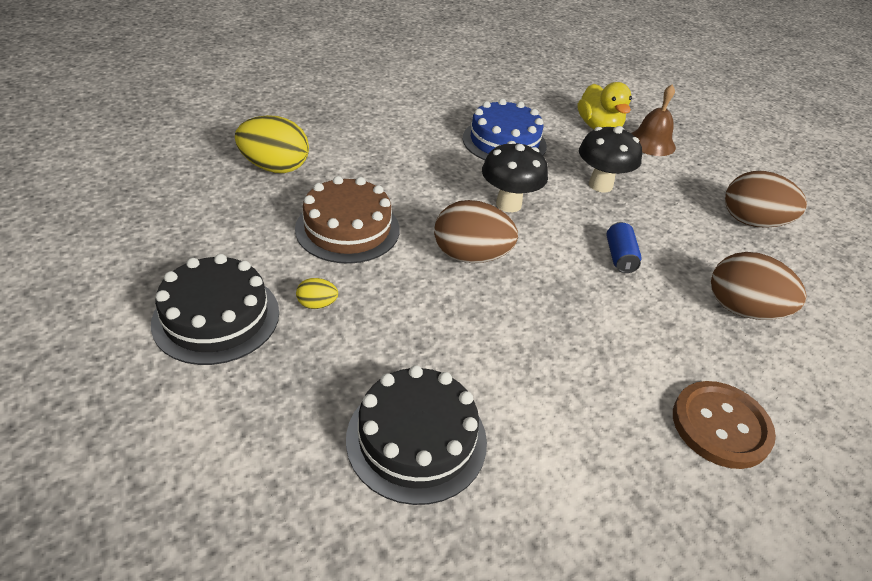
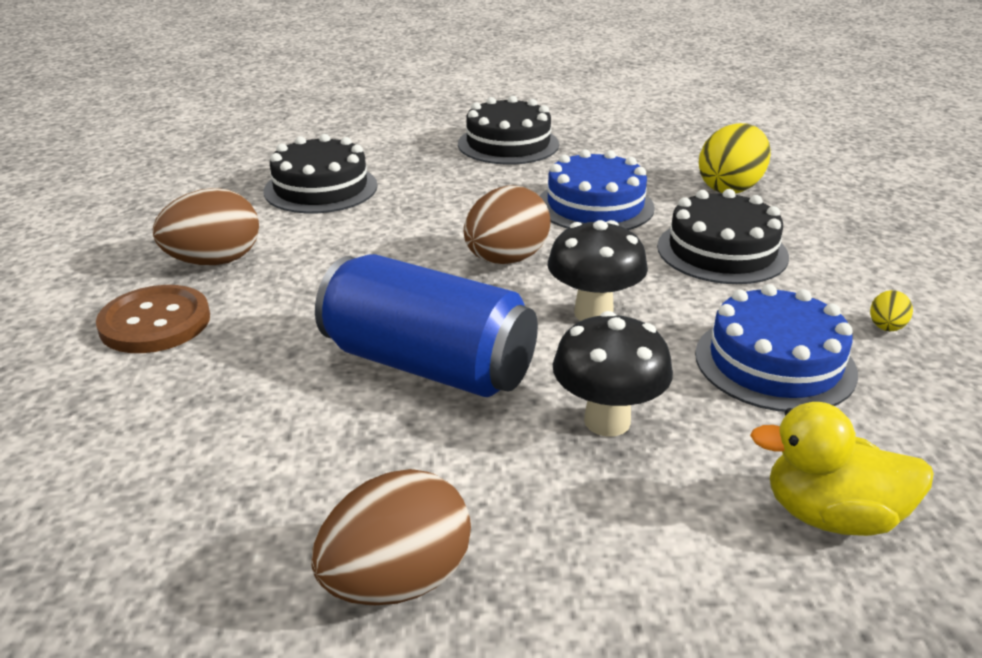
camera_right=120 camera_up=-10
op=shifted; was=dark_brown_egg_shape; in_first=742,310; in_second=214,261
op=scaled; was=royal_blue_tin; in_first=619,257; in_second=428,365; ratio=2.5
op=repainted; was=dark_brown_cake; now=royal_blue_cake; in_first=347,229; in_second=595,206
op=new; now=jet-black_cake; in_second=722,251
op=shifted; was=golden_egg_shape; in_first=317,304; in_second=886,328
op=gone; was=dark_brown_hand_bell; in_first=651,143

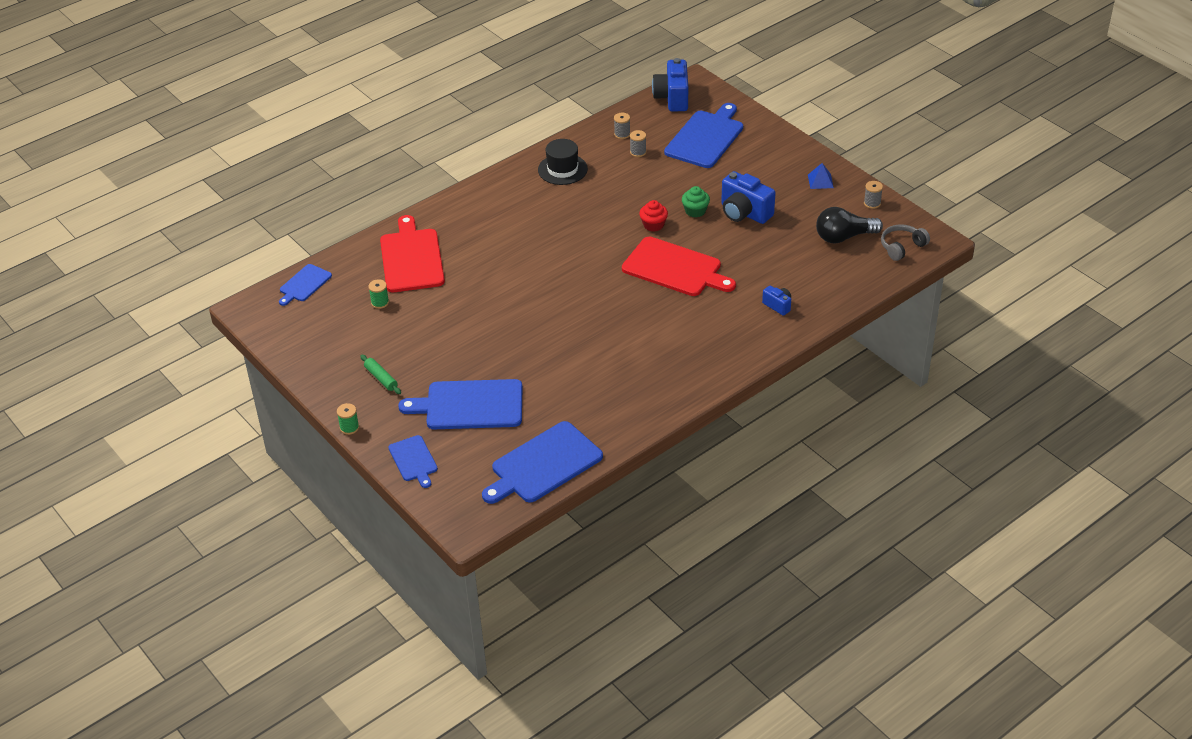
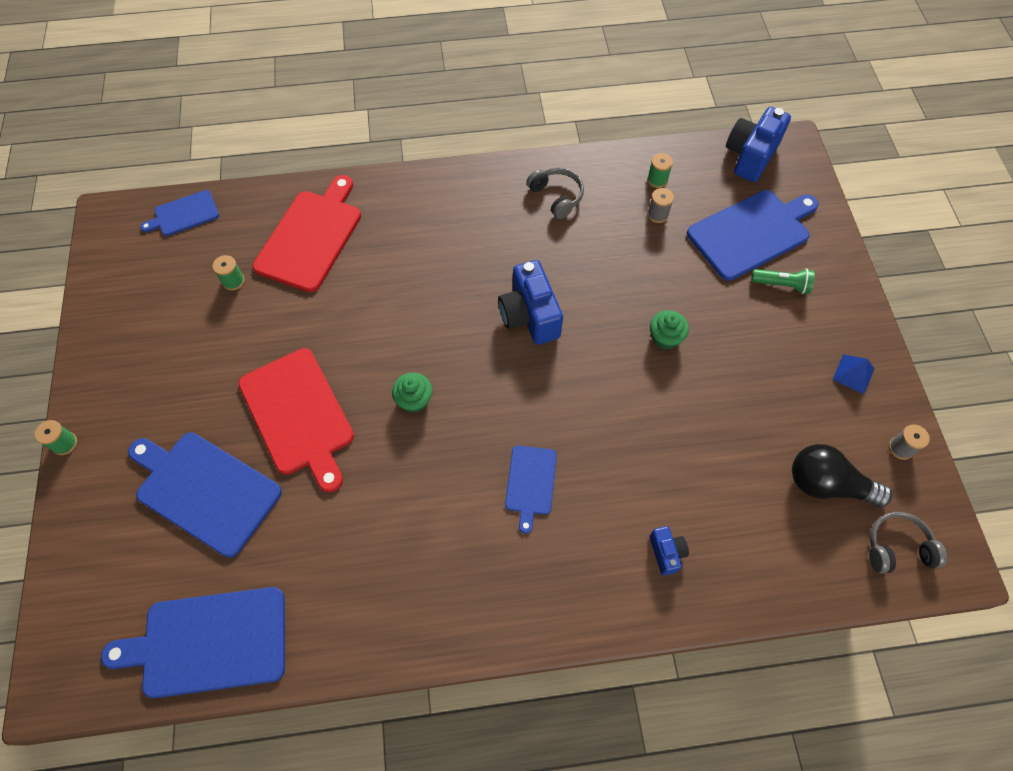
camera_right=30 camera_up=20
op=shifted; was=scarlet_cutting_board; in_first=675,268; in_second=298,414
op=new; now=green_fairy_cake; in_second=414,400
op=shifted; was=royal_blue_compact_camera; in_first=744,213; in_second=529,316
op=shifted; was=royal_blue_cutting_board; in_first=414,460; in_second=531,483
op=swapped; was=jet-black_hat; now=gray_headset; in_first=562,169; in_second=556,196
op=repainted; was=gray_bobbin; now=green_bobbin; in_first=622,134; in_second=657,180
op=new; now=green_pocket_torch; in_second=781,285
op=gone; was=green_dough_roller; in_first=381,378
op=gone; was=scarlet_fairy_cake; in_first=653,225

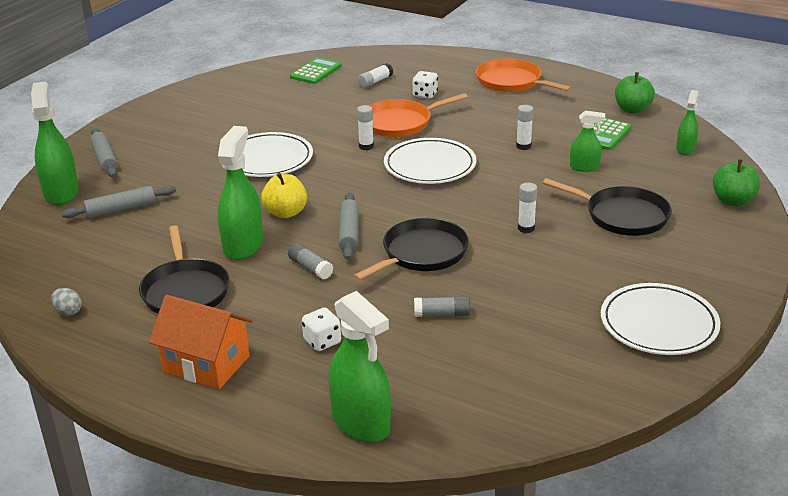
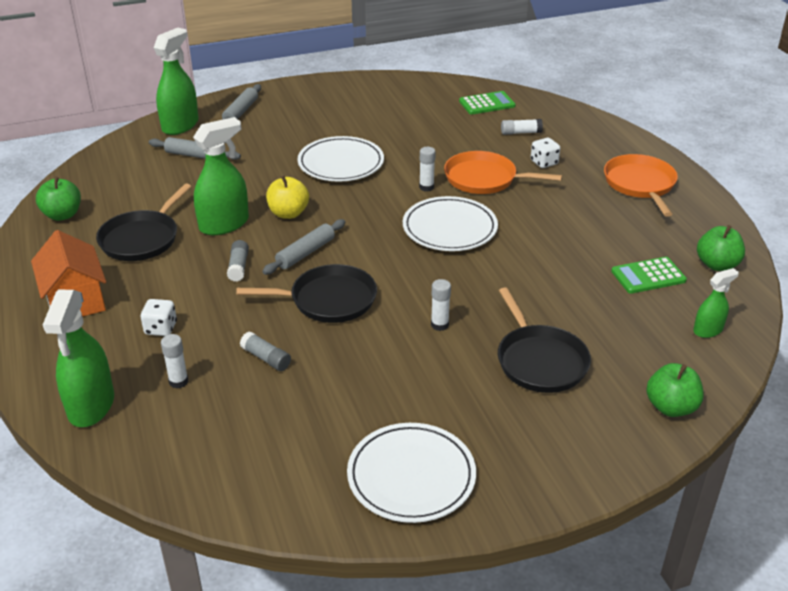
camera_right=40 camera_up=5
op=swapped; was=gray_egg_shape; now=green_toy_apple; in_first=68,311; in_second=62,215
op=shifted; was=white_glue; in_first=523,146; in_second=178,381
op=gone; was=green_spray_bottle; in_first=584,167

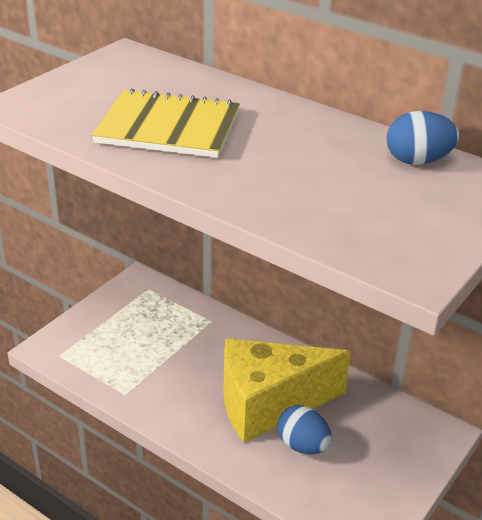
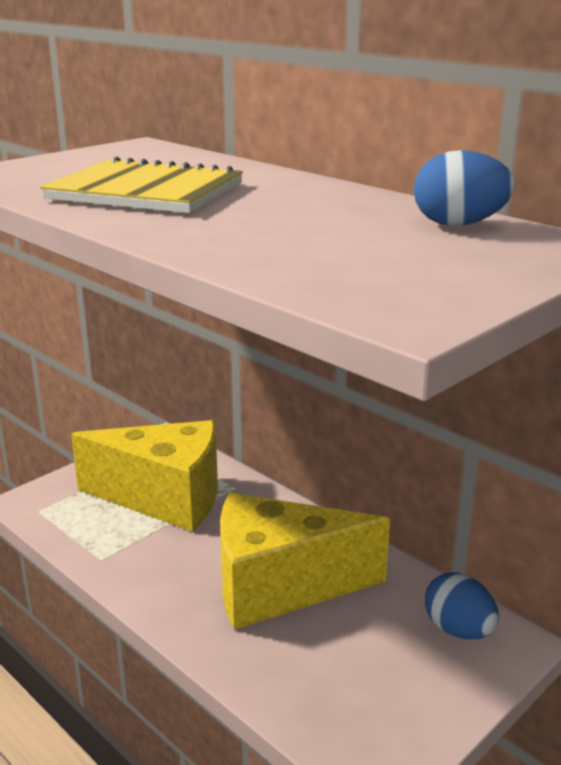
camera_right=10 camera_up=-10
op=new; now=golden_piece_of_cheese; in_second=165,498
op=shifted; was=royal_blue_egg_shape; in_first=302,445; in_second=458,630

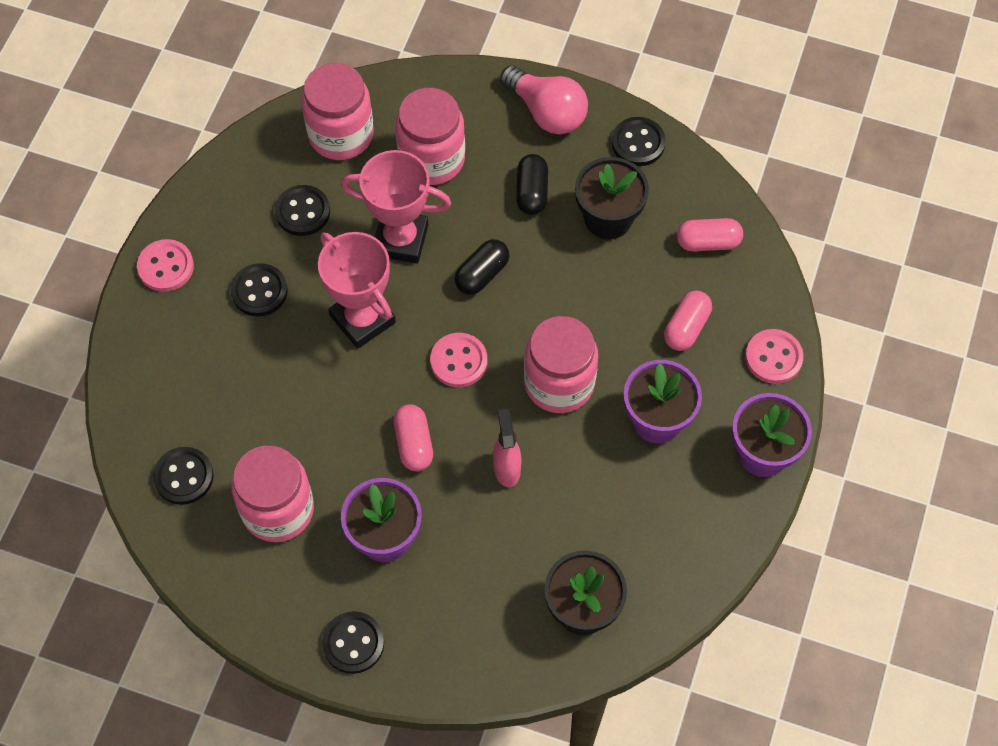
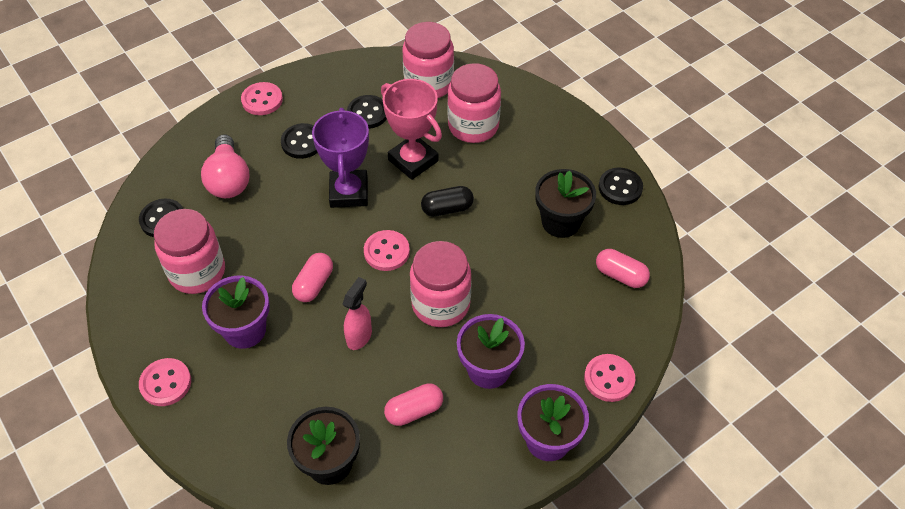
camera_right=35 camera_up=-10
op=repainted; was=jet-black_sewing_button; now=rosy_sewing_button; in_first=353,643; in_second=165,383
op=shifted; was=rosy_lightbulb; in_first=547,112; in_second=229,180
op=repainted; was=rosy_trophy; now=purple_trophy; in_first=362,319; in_second=349,192
op=shifted; was=rosy_capsule; in_first=686,327; in_second=414,410
op=gone; was=jet-black_capsule; in_first=532,192

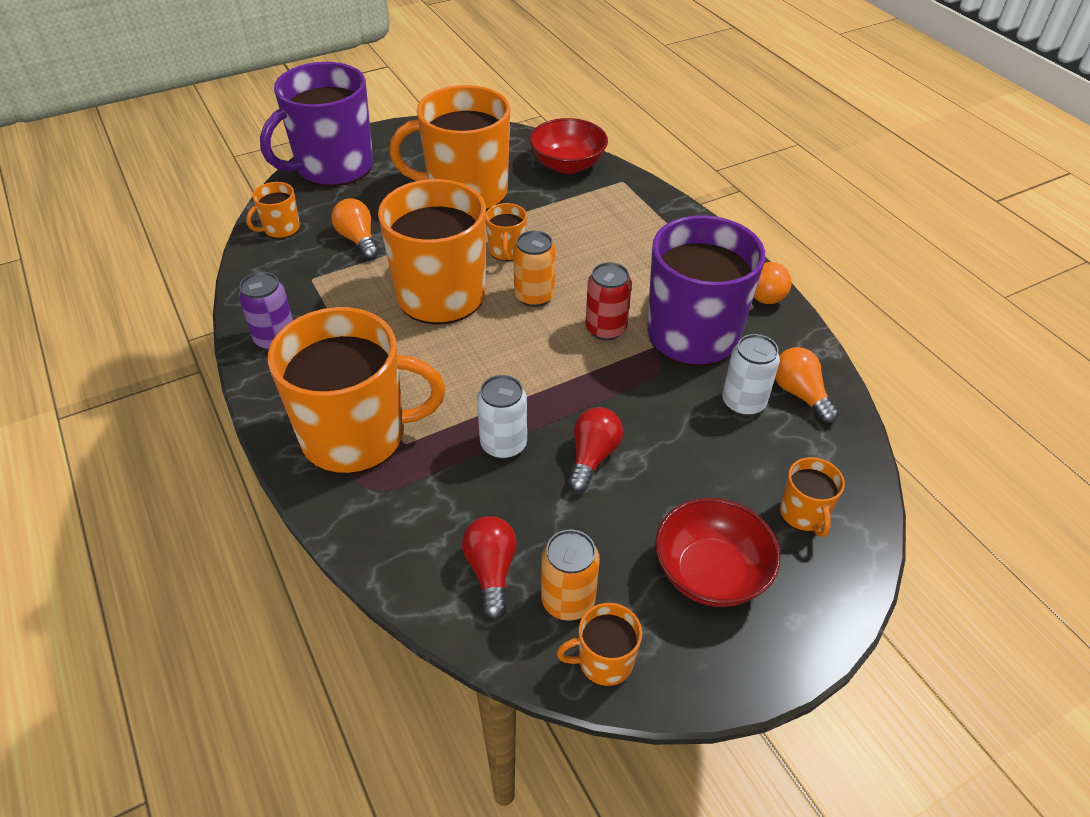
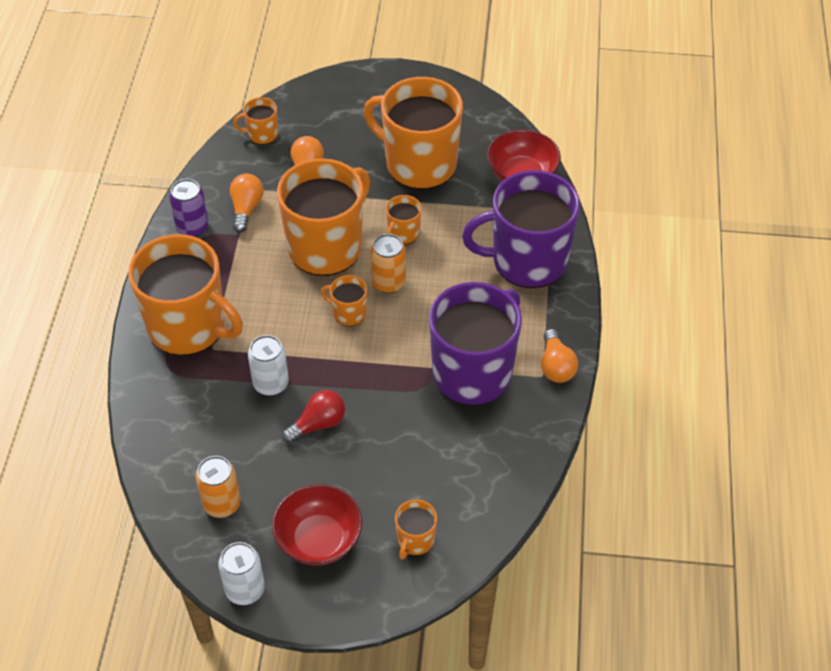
camera_right=35 camera_up=5
op=shifted; was=white_tin; in_first=743,402; in_second=245,589
op=shifted; was=bright_orange_lightbulb; in_first=800,394; in_second=246,208
op=shifted; was=bright_orange_mug; in_first=604,661; in_second=348,313
op=shifted; was=purple_mug; in_first=333,167; in_second=527,261
op=gone; was=scarlet_lightbulb; in_first=491,571
op=gone; was=scarlet_tin; in_first=606,329

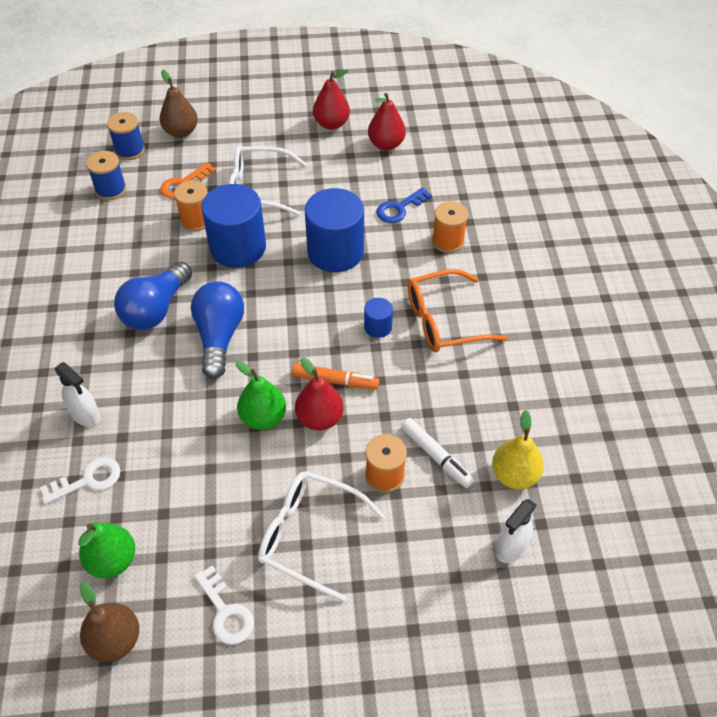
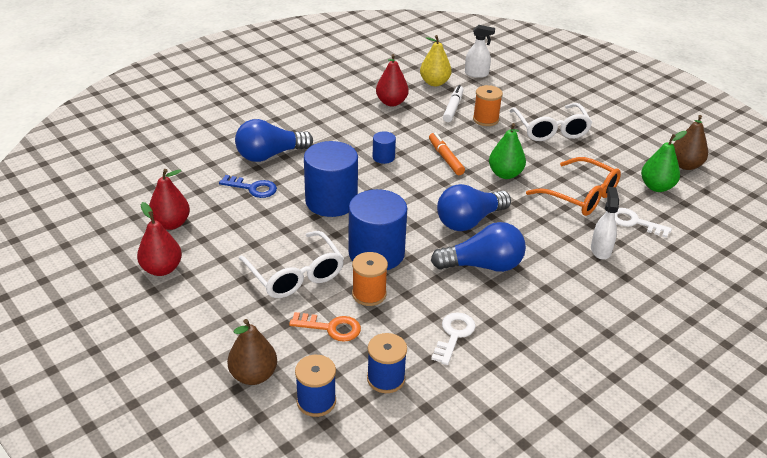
camera_right=-125 camera_up=-15
op=swapped; was=bright_orange_bobbin; now=royal_blue_lightbulb; in_first=448,241; in_second=270,155
op=shifted; was=scarlet_pear; in_first=320,418; in_second=391,102
op=shifted; was=white_door_key; in_first=226,611; in_second=454,335
op=shifted; was=bright_orange_glasses; in_first=444,321; in_second=580,196

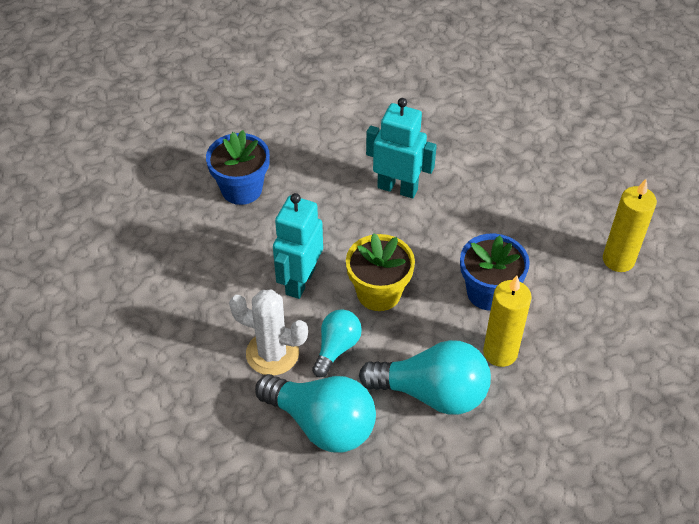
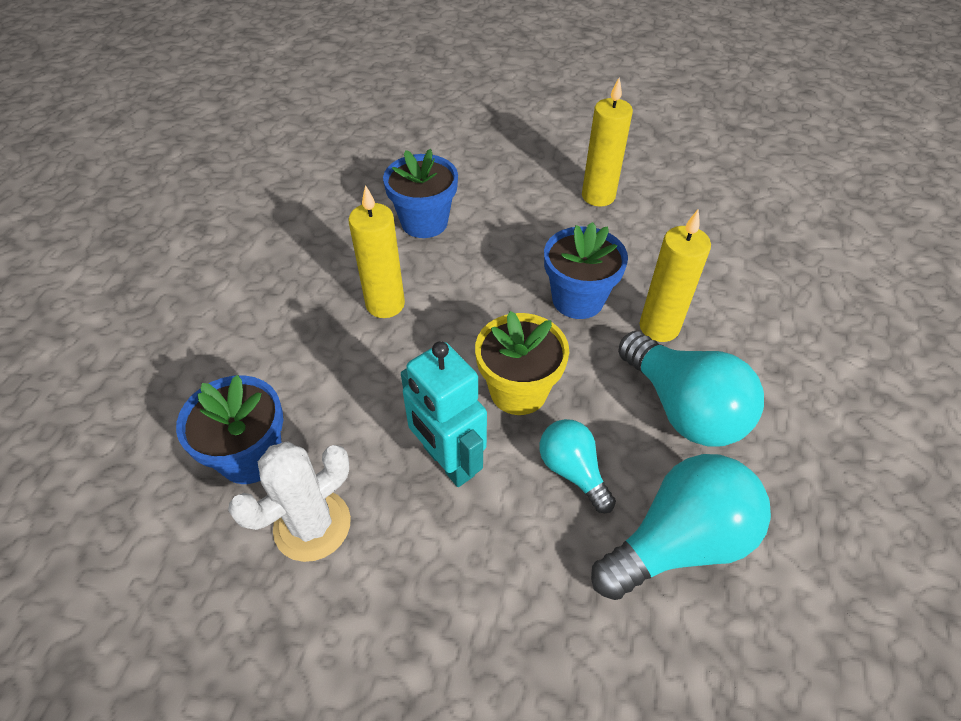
camera_right=-60 camera_up=0
op=shifted; was=white_prickly_plant; in_first=272,353; in_second=312,525
op=swapped; was=teal_robot; now=golden_wax_candle; in_first=397,188; in_second=385,304
op=new; now=royal_blue_potted_plant; in_second=424,222
op=rotated; was=teal_lightbulb; in_first=432,393; in_second=683,408; clockwise=105

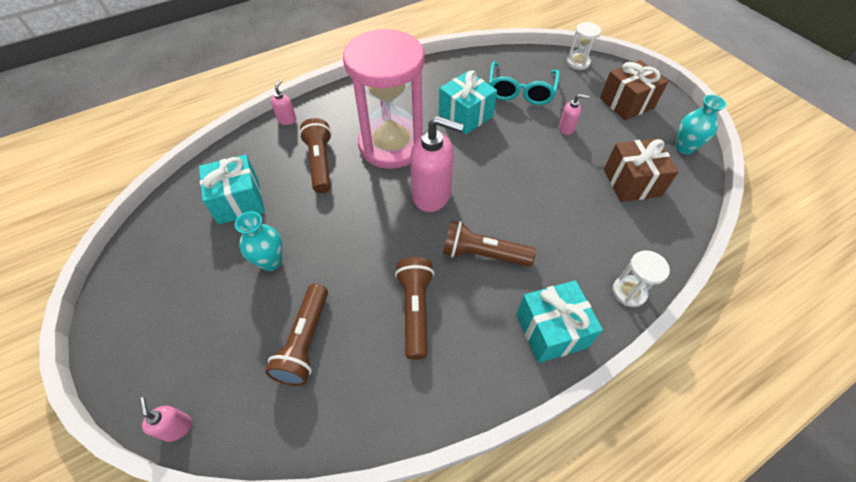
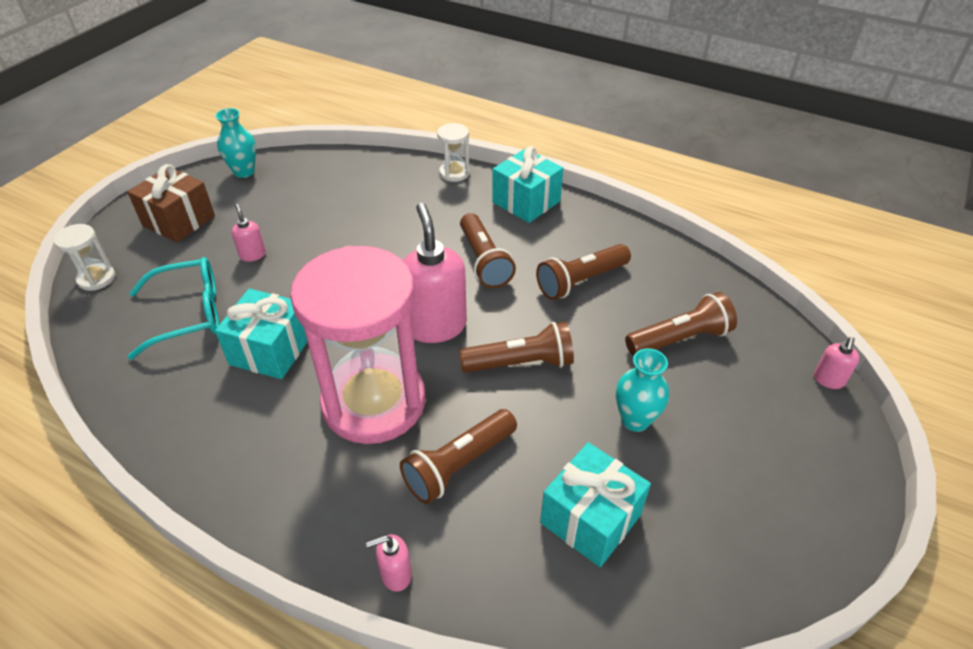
camera_right=-120 camera_up=-10
op=new; now=dark_brown_pocket_torch; in_second=520,363
op=gone; was=dark_brown_wrapped_gift; in_first=632,182

